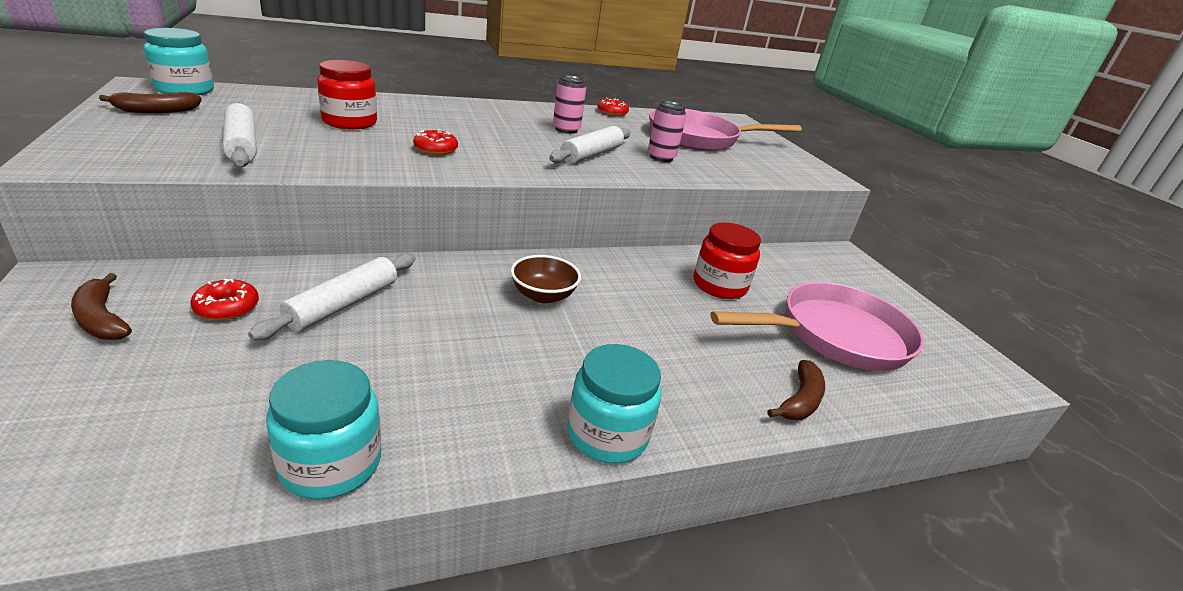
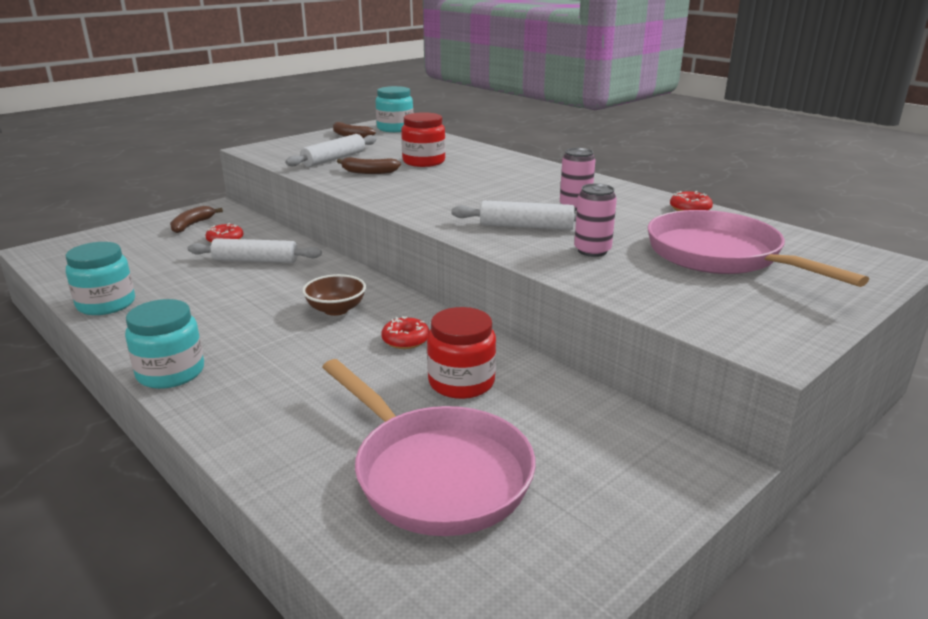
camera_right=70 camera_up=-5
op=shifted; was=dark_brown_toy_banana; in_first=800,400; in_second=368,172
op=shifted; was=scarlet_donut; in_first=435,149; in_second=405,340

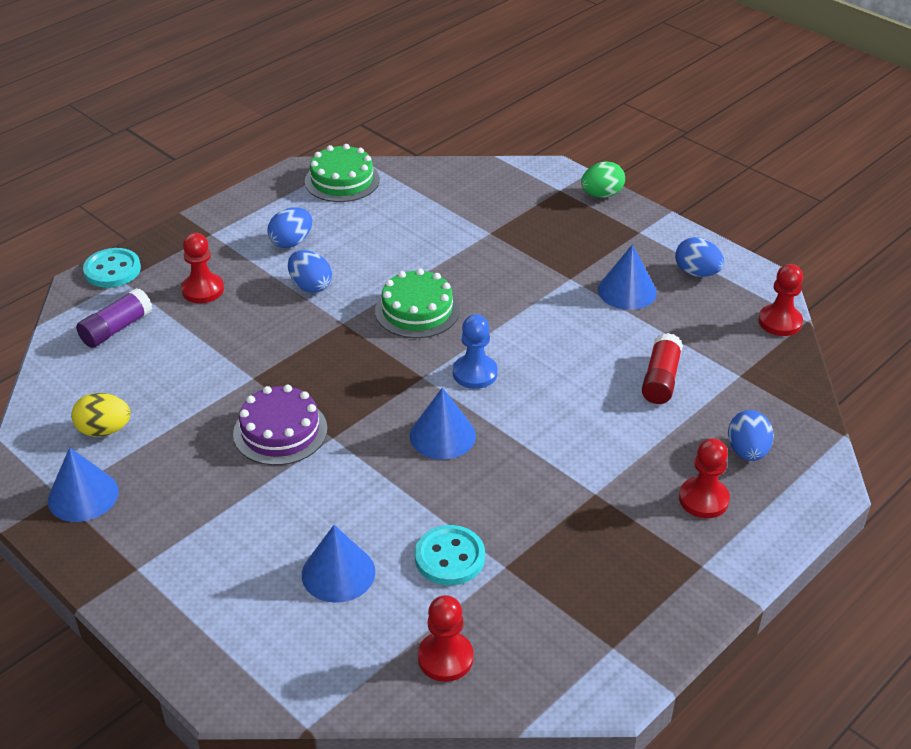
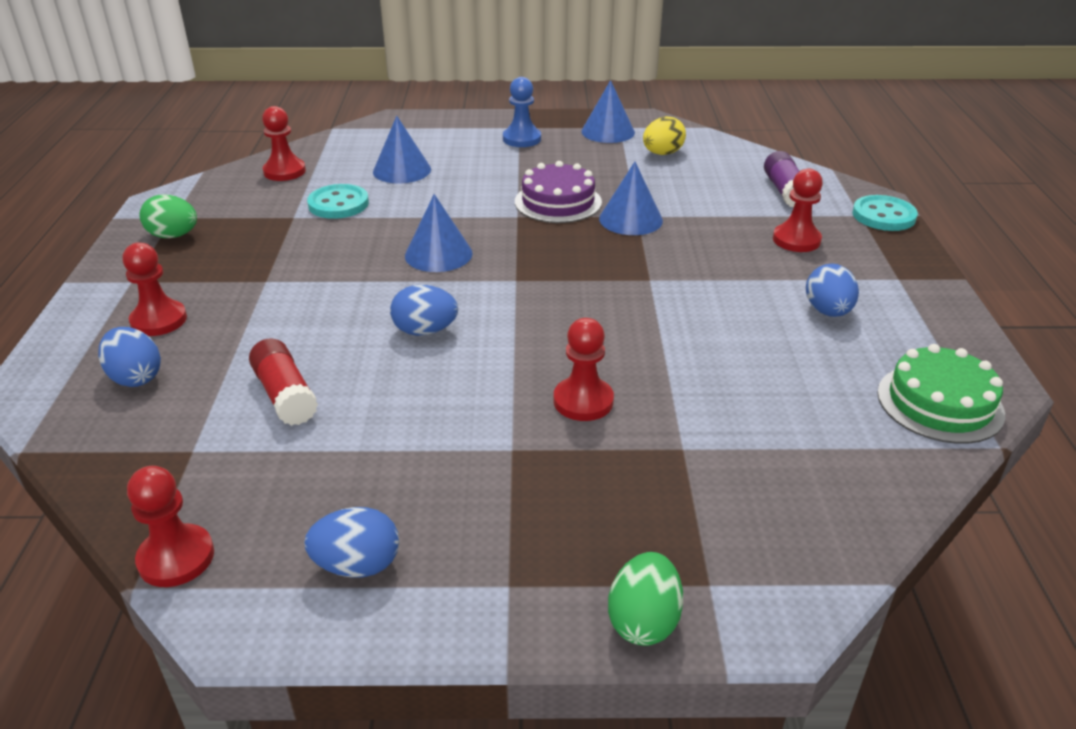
camera_right=135 camera_up=-5
op=new; now=green_egg_shape; in_second=173,236
op=shifted; was=royal_blue_egg_shape; in_first=310,286; in_second=425,331
op=shifted; was=royal_blue_chess_pawn; in_first=475,373; in_second=522,139
op=new; now=scarlet_chess_pawn; in_second=583,401
op=shifted; was=royal_blue_cone_shape; in_first=627,291; in_second=630,219
op=gone; was=green_cake; in_first=417,310

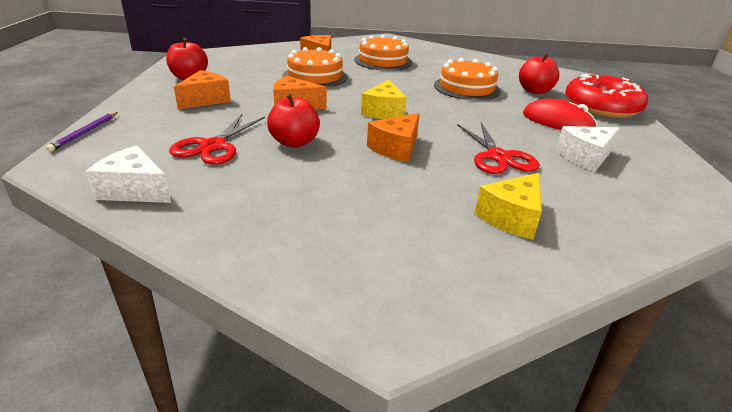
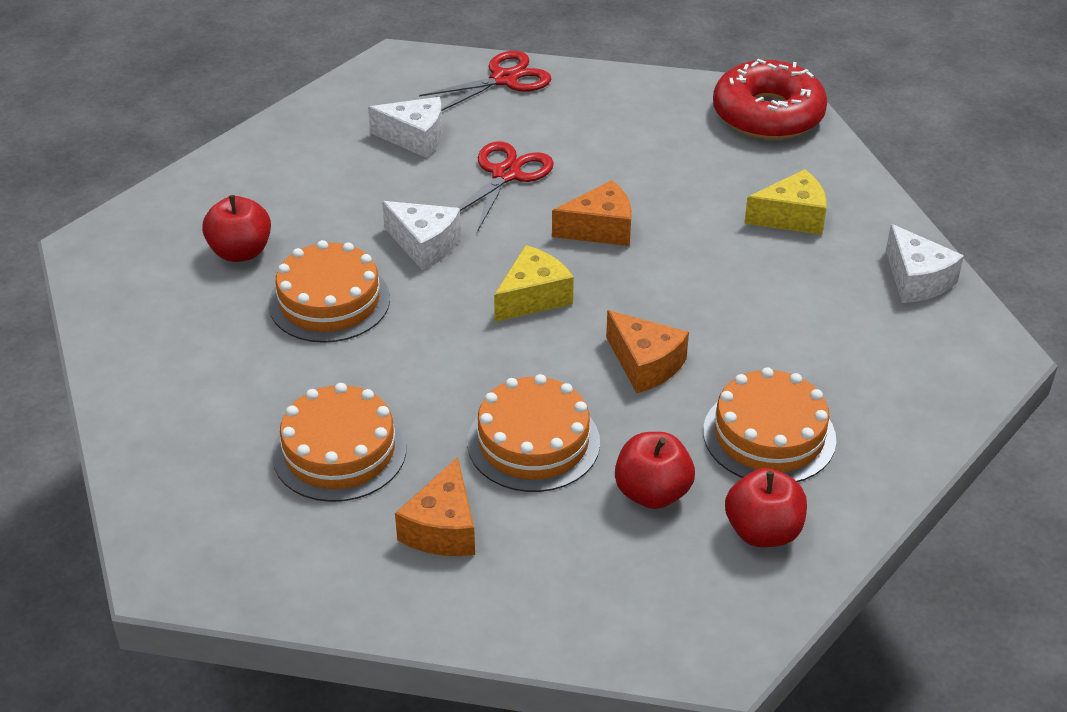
camera_right=-140 camera_up=10
op=new; now=white_piece_of_cheese; in_second=424,245
op=shifted; was=scarlet_shears; in_first=213,146; in_second=504,79
op=shifted; was=scarlet_toy_apple; in_first=294,142; in_second=652,493
op=swapped; was=bright_orange_piece_of_cheese; now=bright_orange_cake; in_first=205,100; in_second=769,435
op=shifted; was=scarlet_donut; in_first=601,107; in_second=768,114
op=shifted; was=golden_piece_of_cheese; in_first=511,217; in_second=791,217
op=gone; was=purple_lead_pencil; in_first=85,133
op=gone; was=scarlet_mouse; in_first=558,122

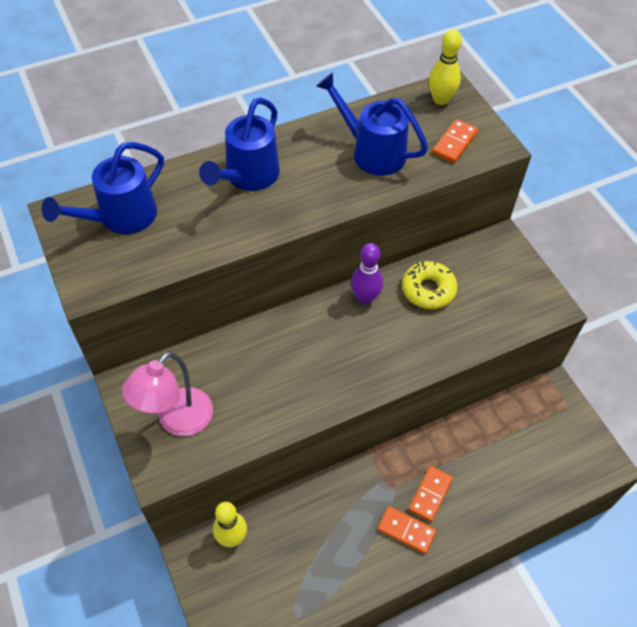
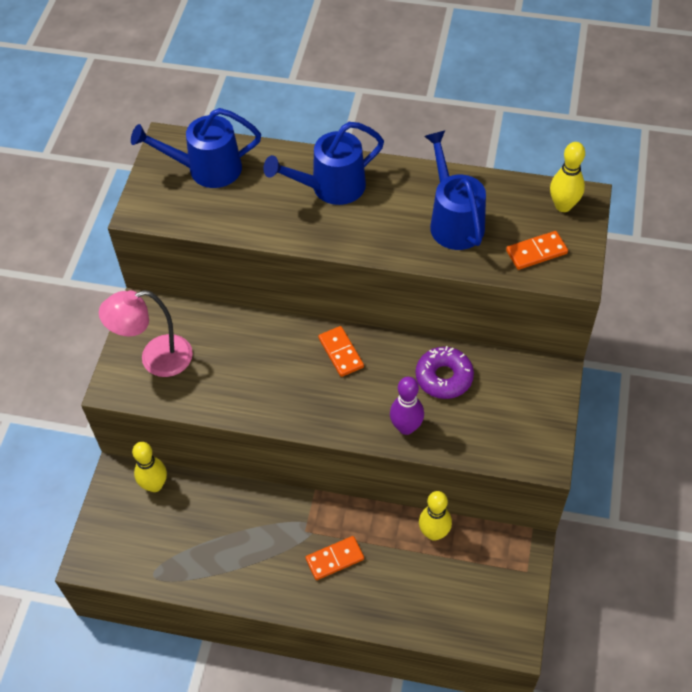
camera_right=40 camera_up=0
op=shifted; was=bright_orange_domino_tile; in_first=406,531; in_second=340,353
op=shifted; was=purple_bowling_pin; in_first=365,297; in_second=406,427
op=repainted; was=golden_donut; now=purple_donut; in_first=428,290; in_second=444,377
op=new; now=golden_bowling_pin; in_second=434,533

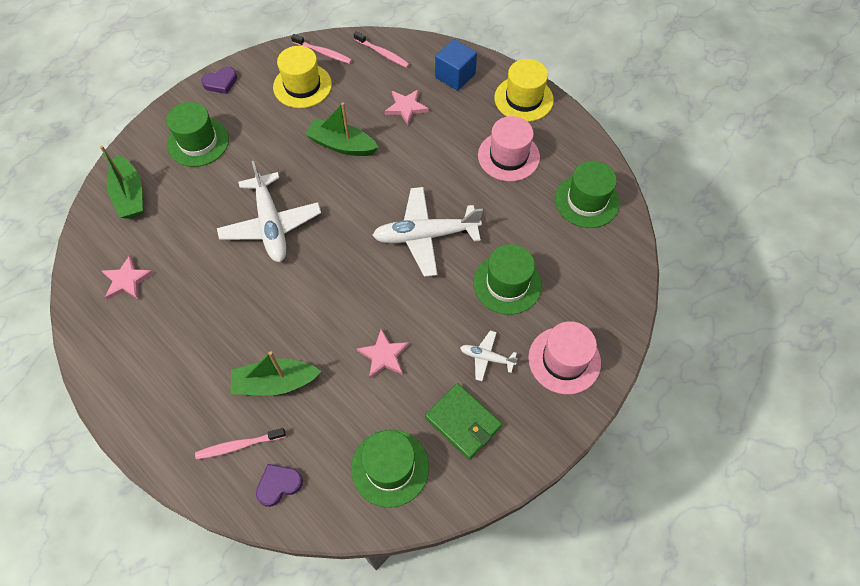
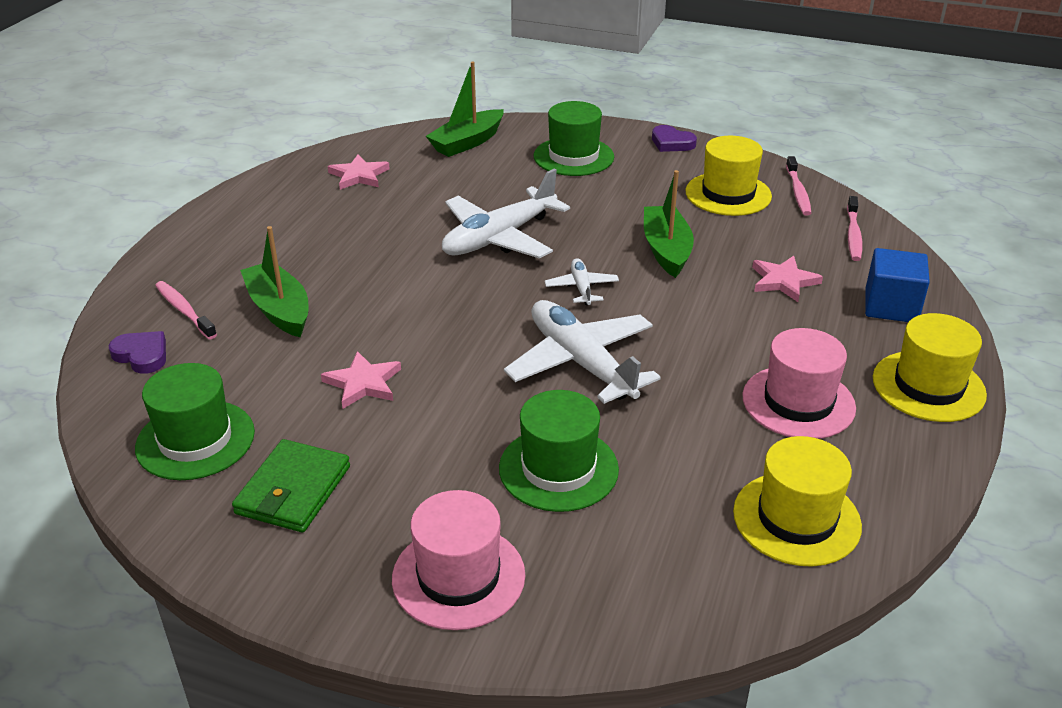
camera_right=65 camera_up=-25
op=shifted; was=white_aeroplane; in_first=486,358; in_second=581,288
op=repainted; was=green_hat; now=golden_hat; in_first=586,201; in_second=796,519

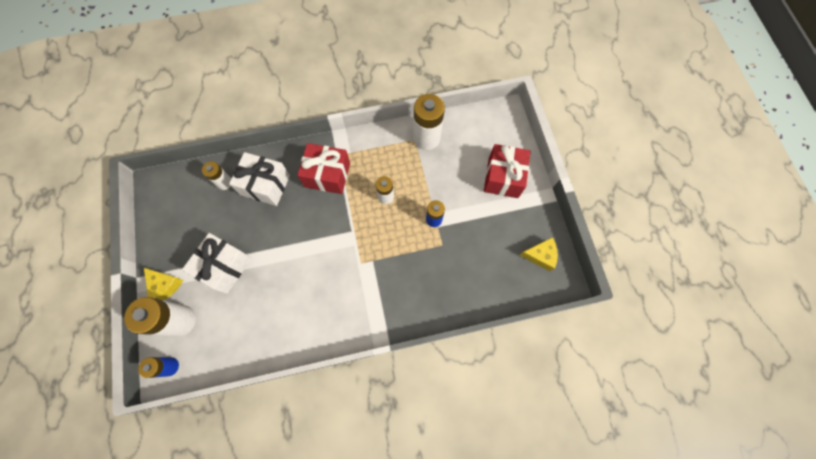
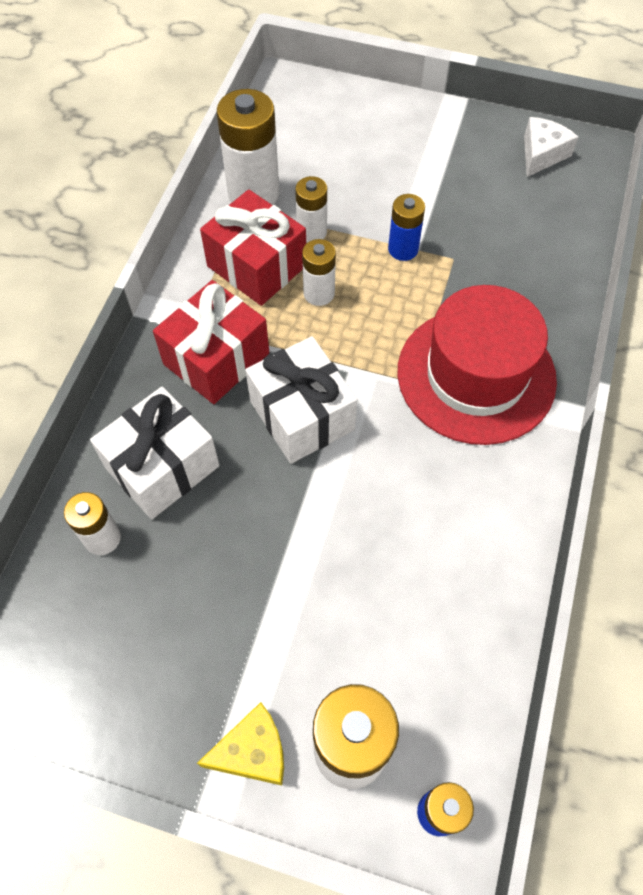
camera_right=-60 camera_up=-10
op=shifted; was=scarlet_wrapped_gift; in_first=503,177; in_second=257,266
op=shifted; was=white_wrapped_gift; in_first=225,267; in_second=302,415
op=new; now=white_power_cell; in_second=312,232
op=new; now=scarlet_hat; in_second=476,375
op=repainted; was=golden_piece_of_cheese; now=white_piece_of_cheese; in_first=540,255; in_second=541,154

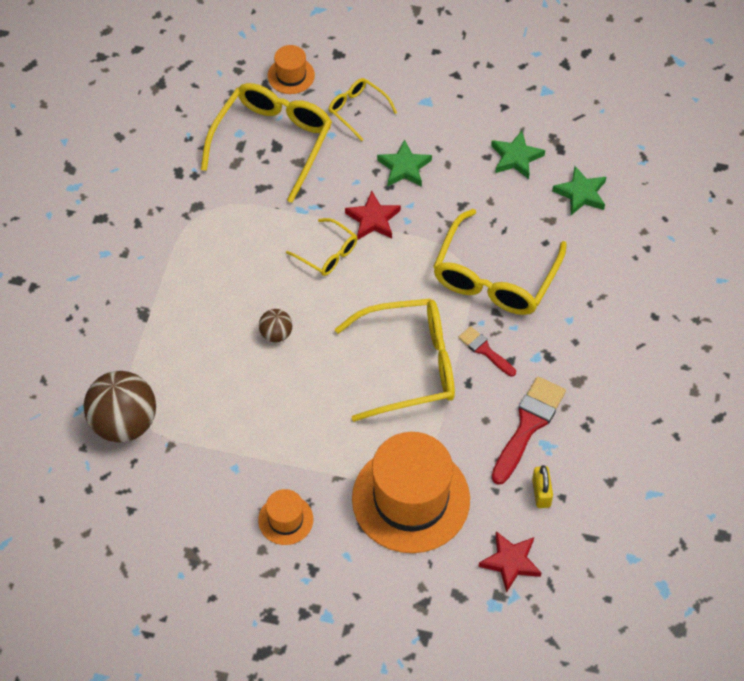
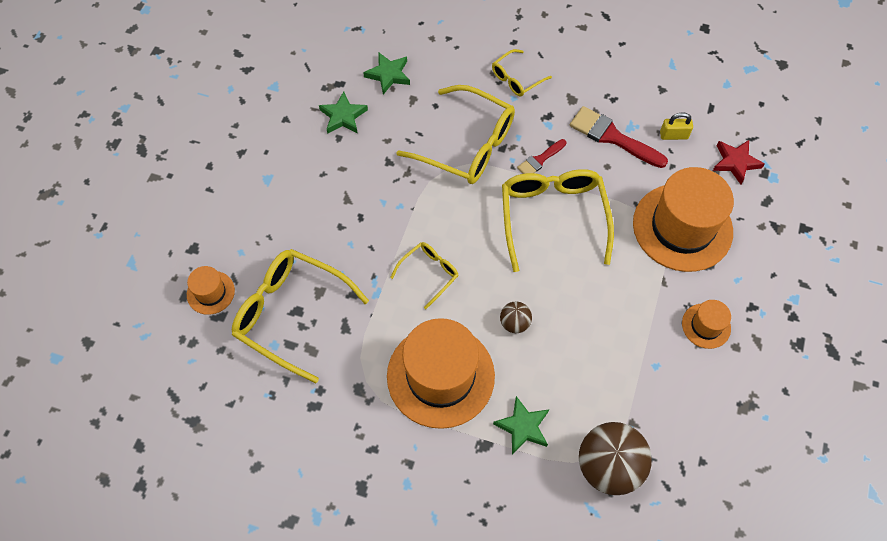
camera_right=-85 camera_up=5
op=new; now=bright_orange_hat; in_second=440,376
op=shifted; was=golden_glasses; in_first=357,110; in_second=516,79
op=shifted; was=green_five-pointed_star; in_first=404,167; in_second=523,427
op=gone; was=scarlet_five-pointed_star; in_first=373,219

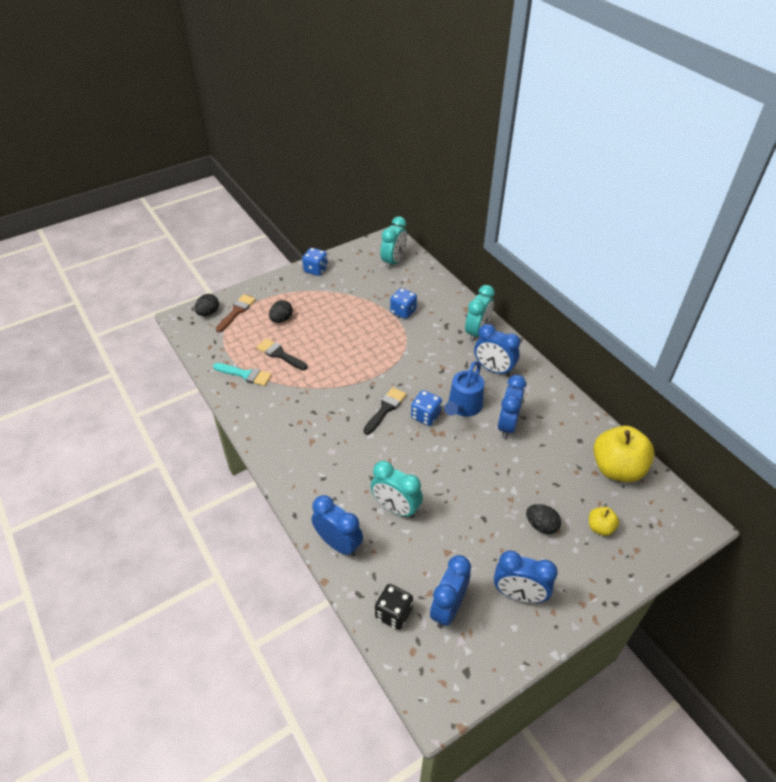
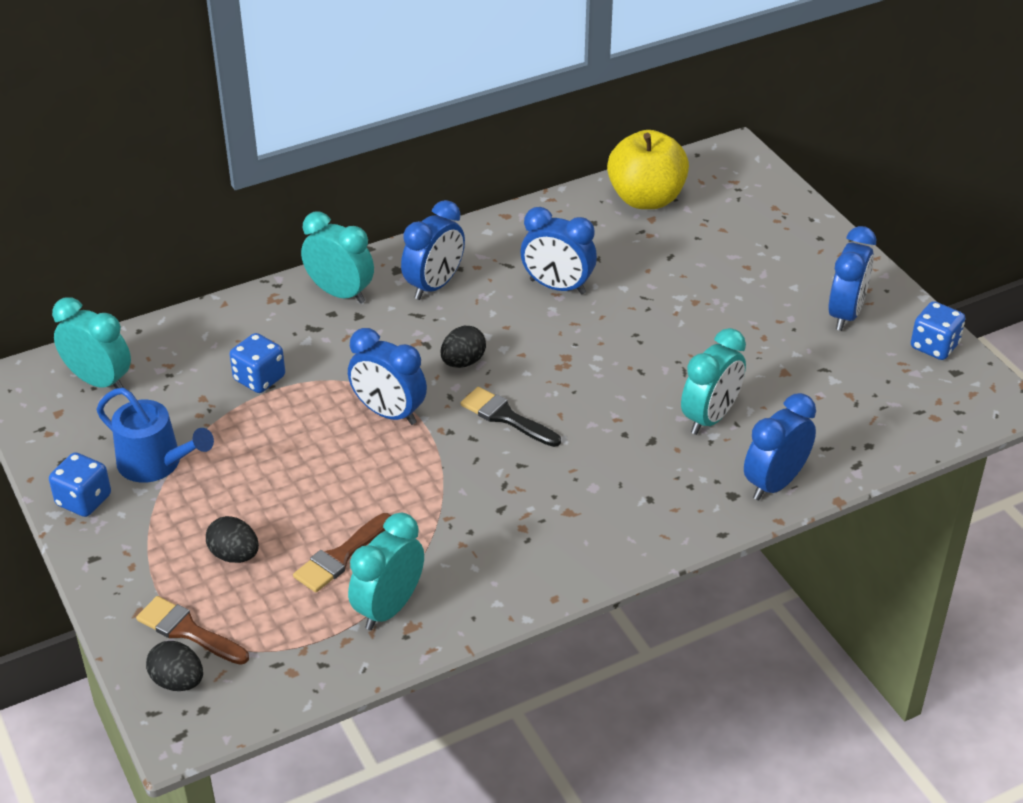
camera_right=-85 camera_up=-5
op=shifted; was=royal_blue_sprinkling_can; in_first=463,406; in_second=155,463
op=repainted; was=jet-black_brush; now=dark_brown_brush; in_first=280,354; in_second=340,557
op=shifted; was=royal_blue_alarm_clock; in_first=448,608; in_second=389,413
op=swapped; was=teal_brush; now=teal_alarm_clock; in_first=245,375; in_second=388,608
op=shifted; was=jet-black_egg_shape; in_first=541,525; in_second=463,362
op=shifted; was=royal_blue_die; in_first=425,416; in_second=934,346
op=gone; was=jet-black_die; in_first=393,613
op=gone; was=golden_toy_apple; in_first=600,527

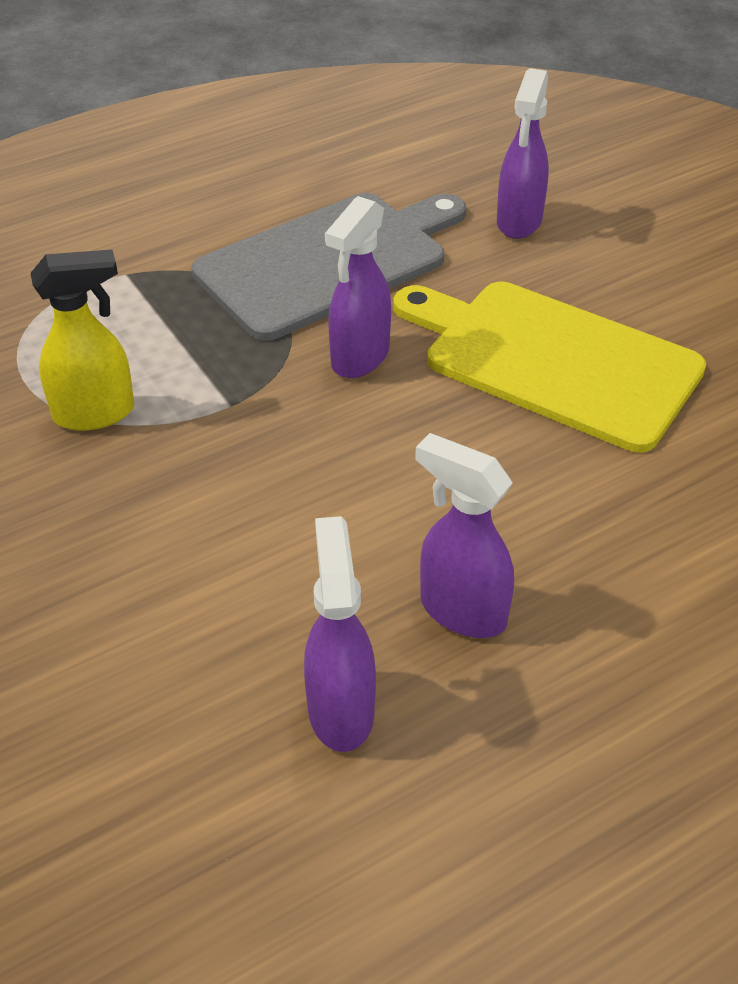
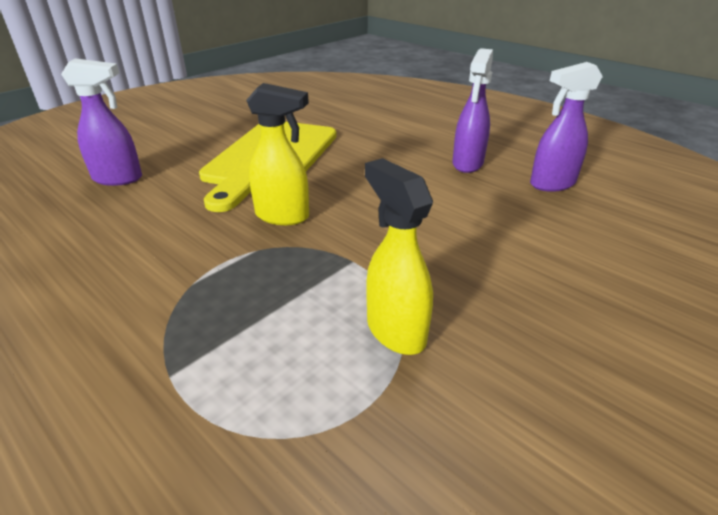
camera_right=-105 camera_up=-10
op=repainted; was=purple_spray_bottle; now=golden_spray_bottle; in_first=359,358; in_second=283,216
op=gone; was=gray_cutting_board; in_first=329,262

